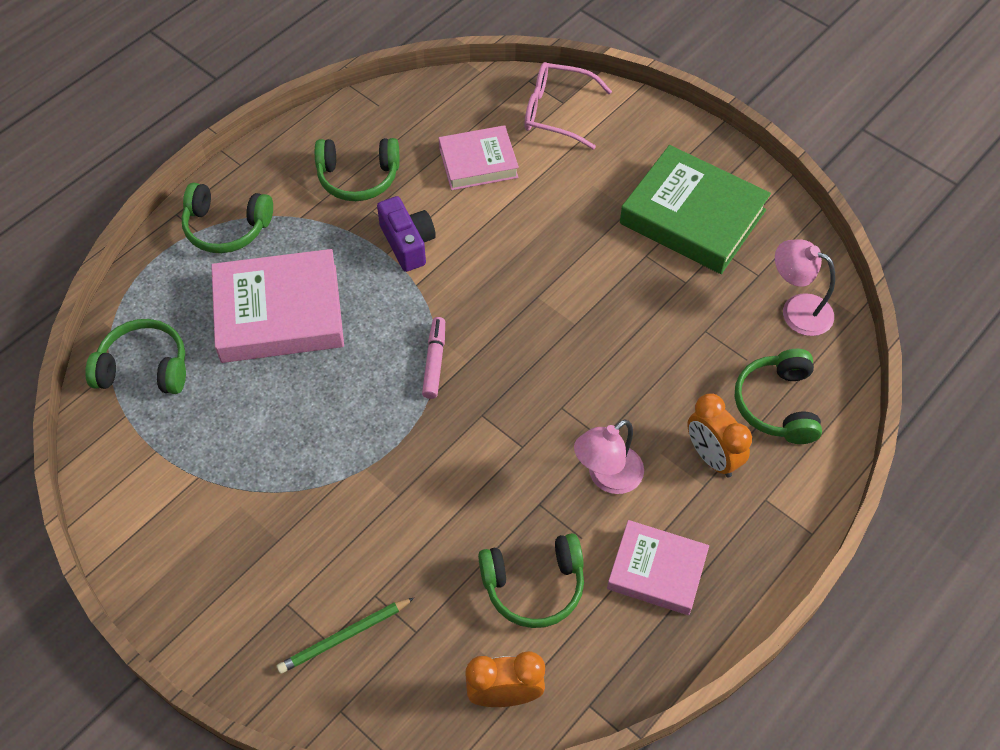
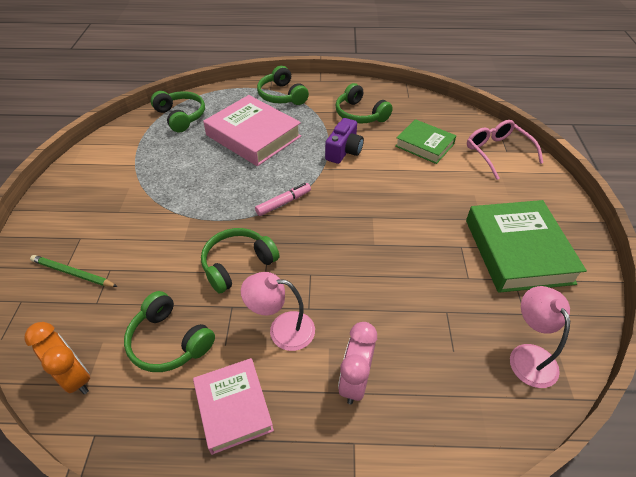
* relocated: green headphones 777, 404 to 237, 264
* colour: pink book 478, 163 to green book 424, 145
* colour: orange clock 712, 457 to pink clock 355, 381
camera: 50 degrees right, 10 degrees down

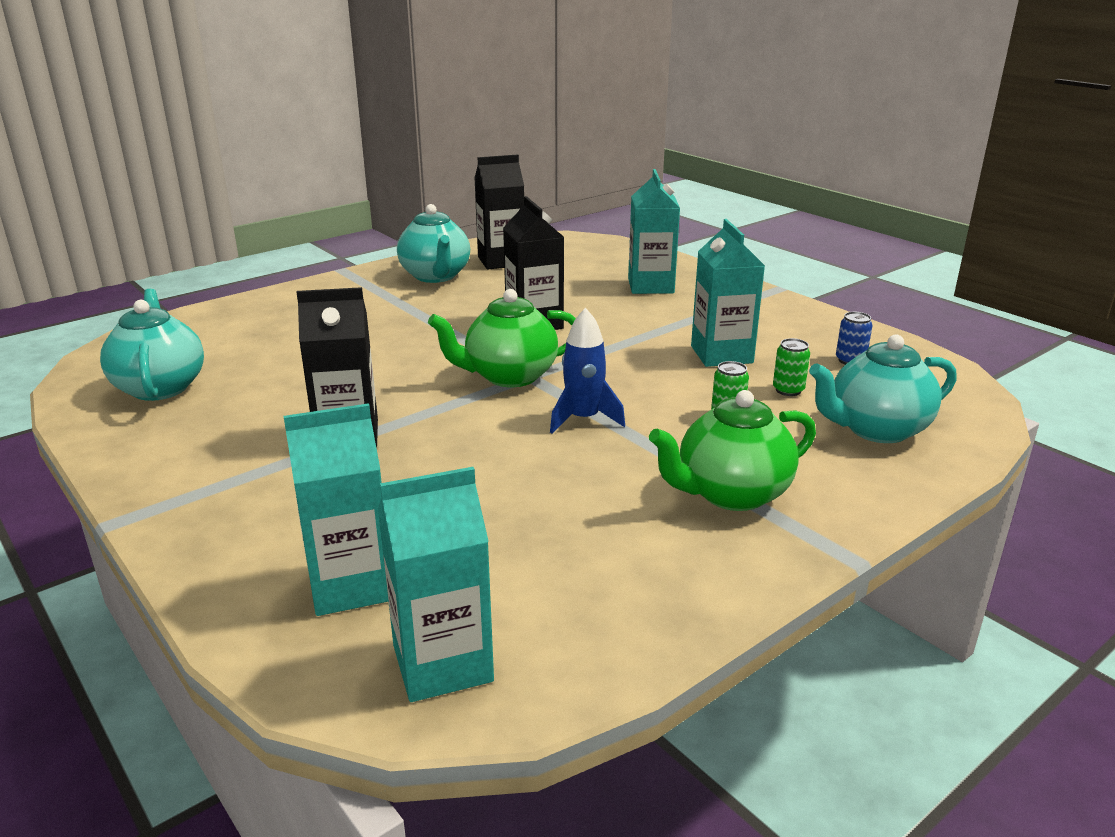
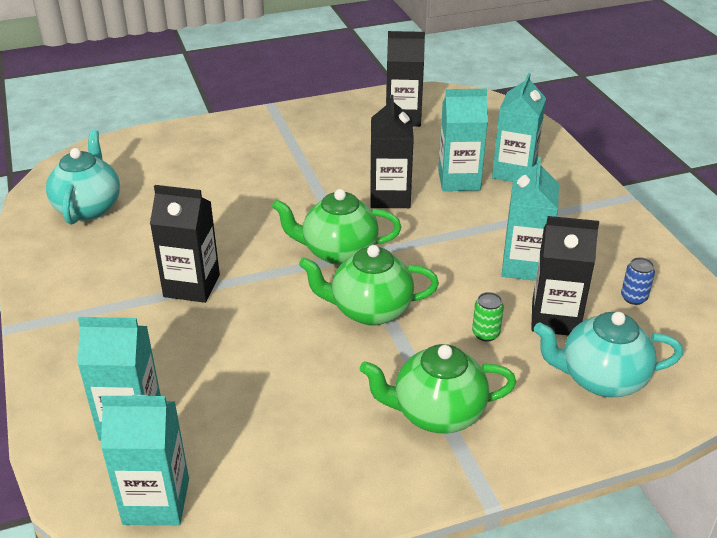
* missing: turquoise teapot 436, 276
* appeared: turquoise carton 459, 180
* exchanged: blue rocket 583, 419 to green teapot 369, 310
* exchanged: green can 788, 390 to black carton 555, 318
camera: 20 degrees right, 10 degrees up

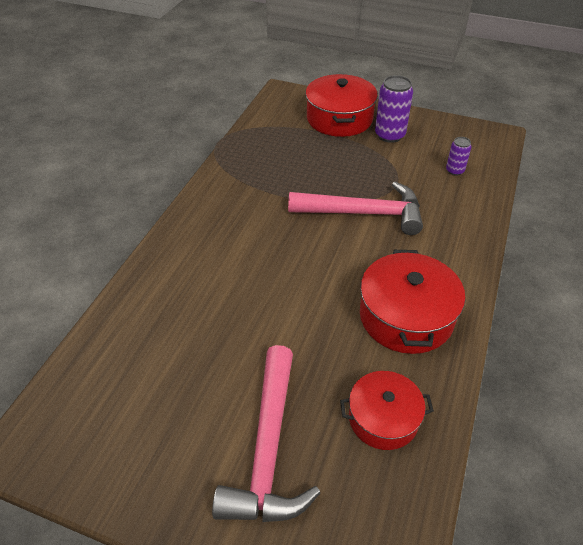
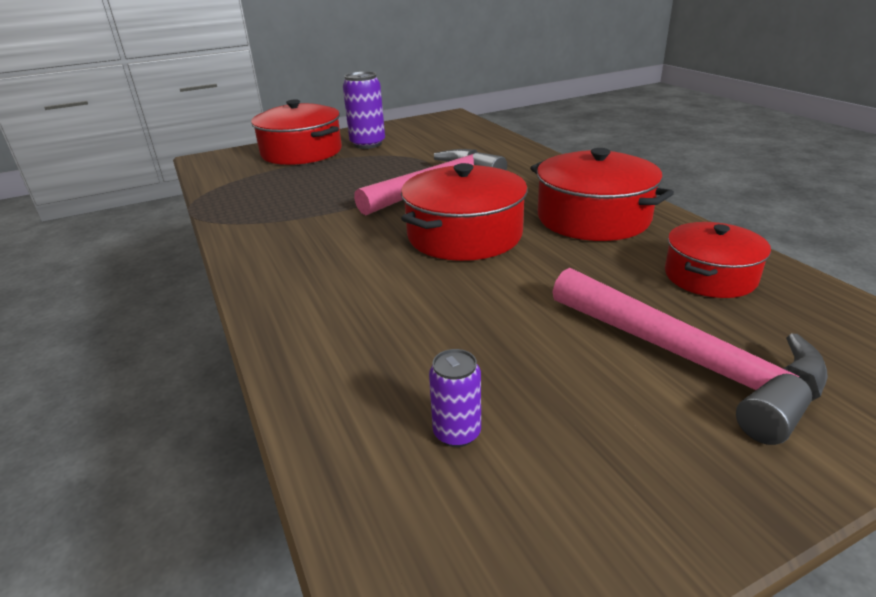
* appeared: red pot 464, 235
* relocated: purple can 455, 171 to 457, 433
camera: 45 degrees left, 15 degrees down

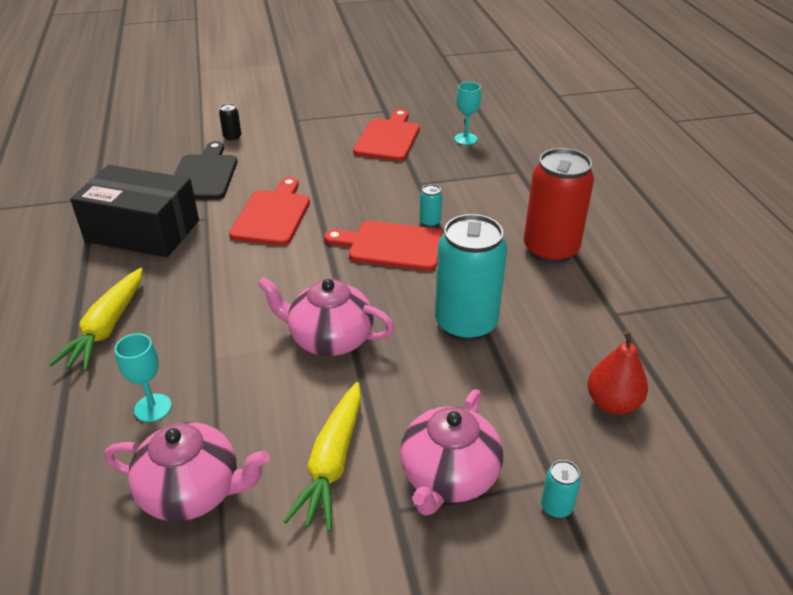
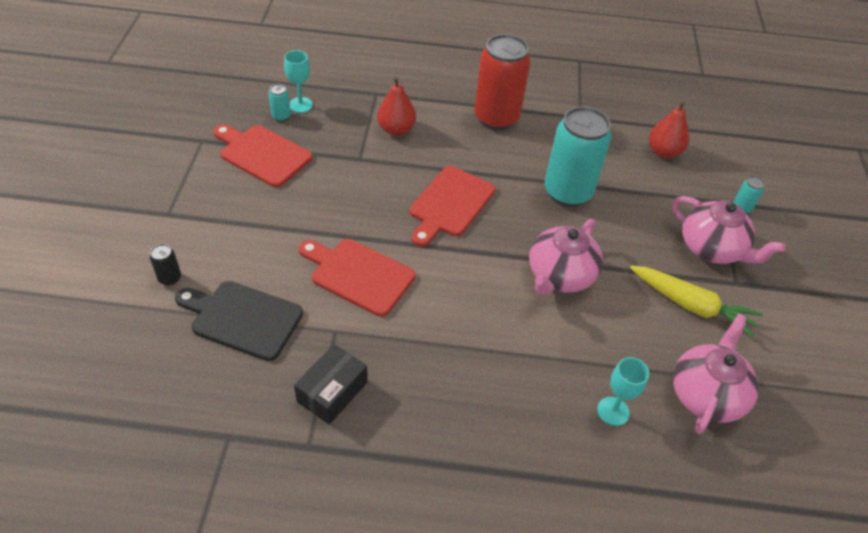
* missing: yellow carrot 107, 327
* appeared: red pear 396, 129
* relocated: turquoise can 430, 222 to 281, 116
* size: black box 142, 231 = 332, 392 x0.55
camera: 75 degrees left, 10 degrees up

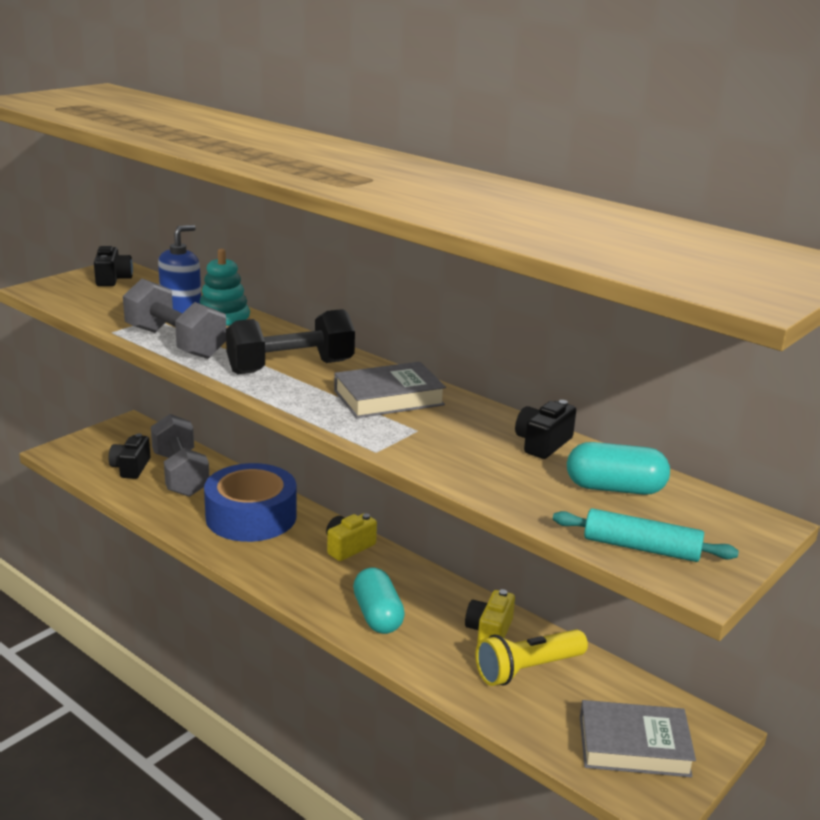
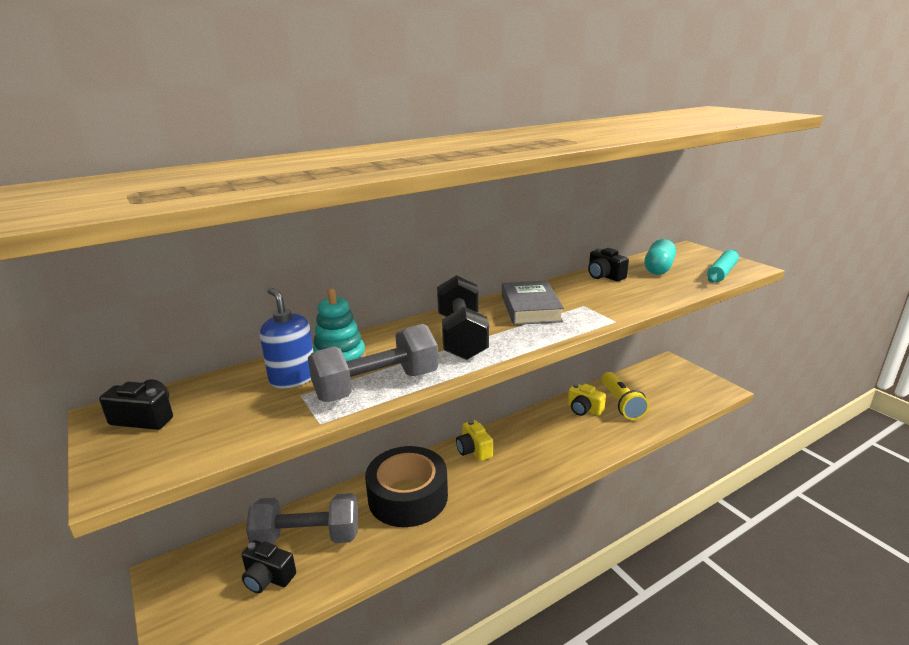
* missing: turquoise capsule 377, 615
* missing: grey book 634, 746
* colour: blue tape 251, 516 to black tape 408, 496
camera: 70 degrees left, 0 degrees up

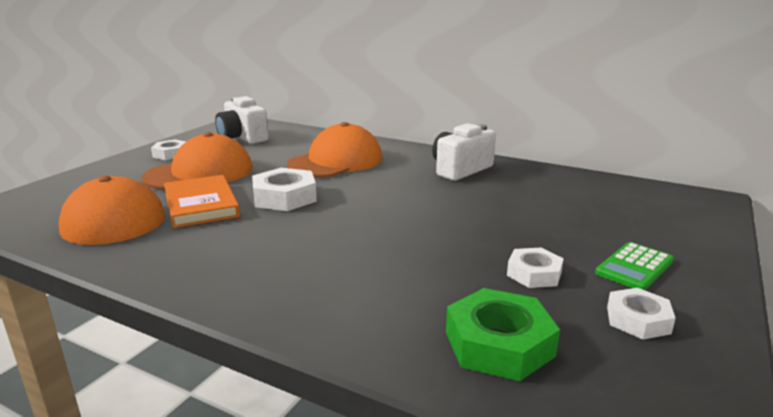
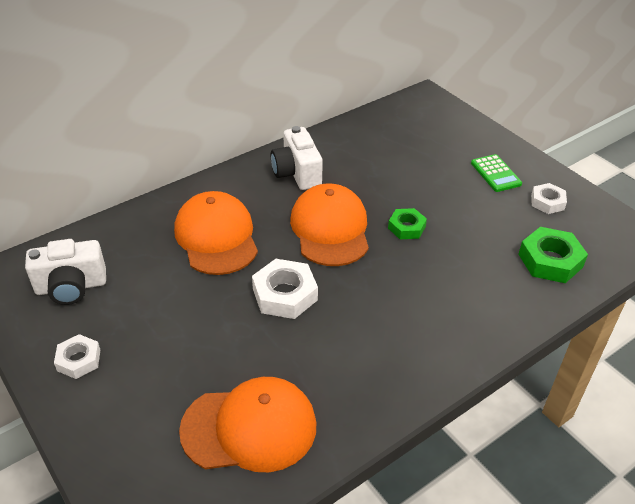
* missing: orange book 201, 205
* missing: white nut 534, 274
* appeared: green nut 406, 227
* relocated: orange cap 199, 173 to 330, 229
camera: 65 degrees left, 20 degrees up

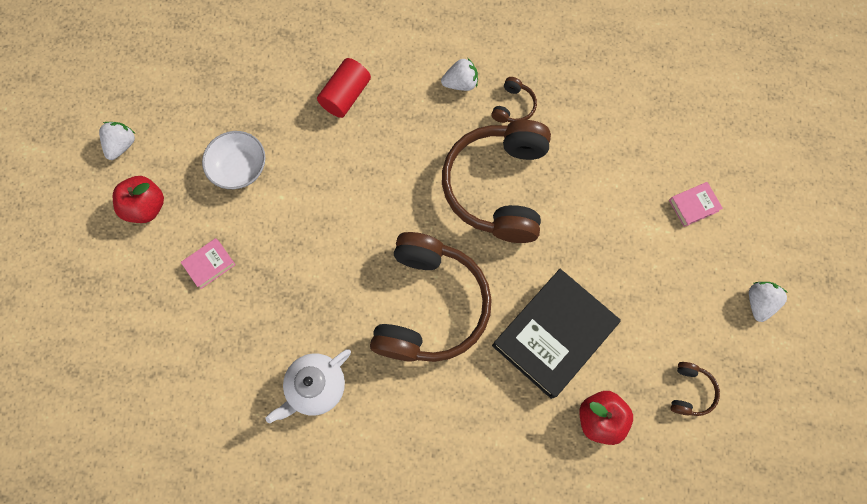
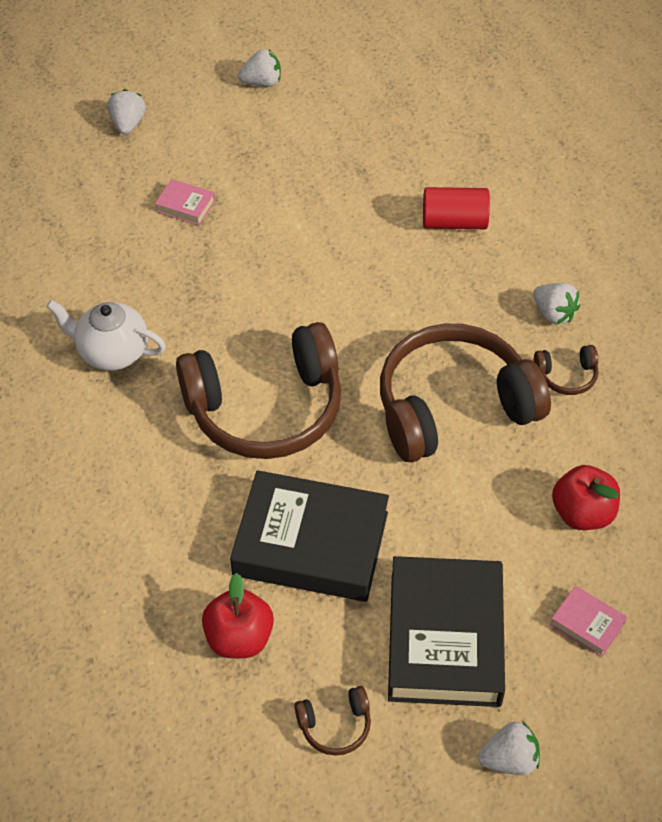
* missing: white bowl 239, 168
* appeared: white strawberry 128, 124
* appeared: black book 444, 638
* relocated: red apple 146, 207 to 582, 513
camera: 60 degrees right, 20 degrees down

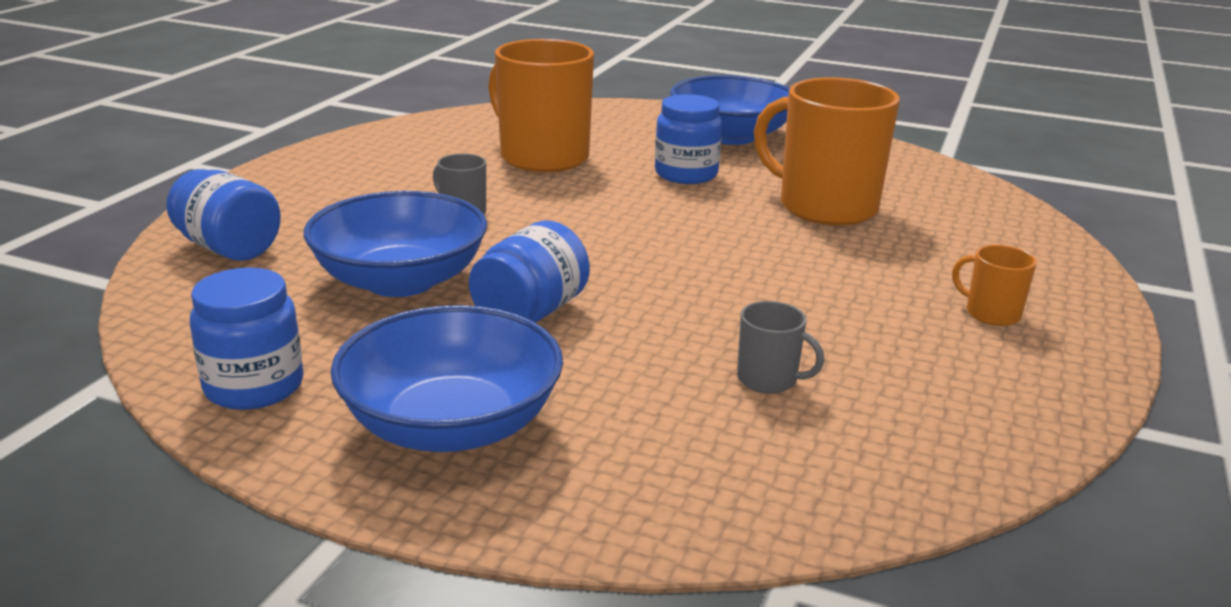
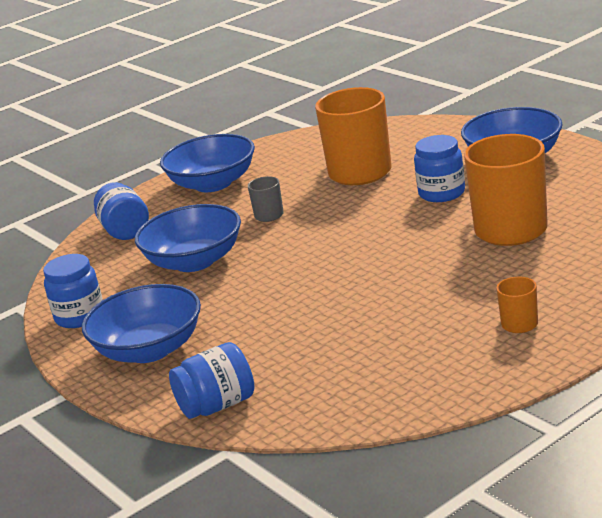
* missing: grey mug 768, 379
* appeared: blue bowl 213, 183
* relocated: blue jar 530, 313 to 217, 405
camera: 35 degrees right, 0 degrees up

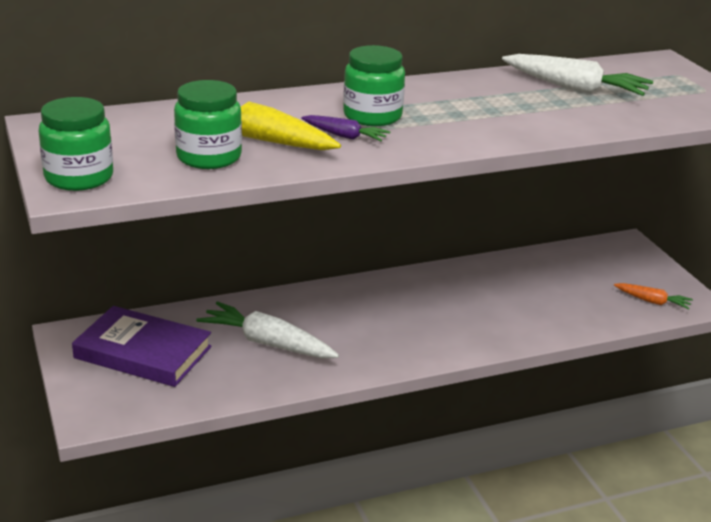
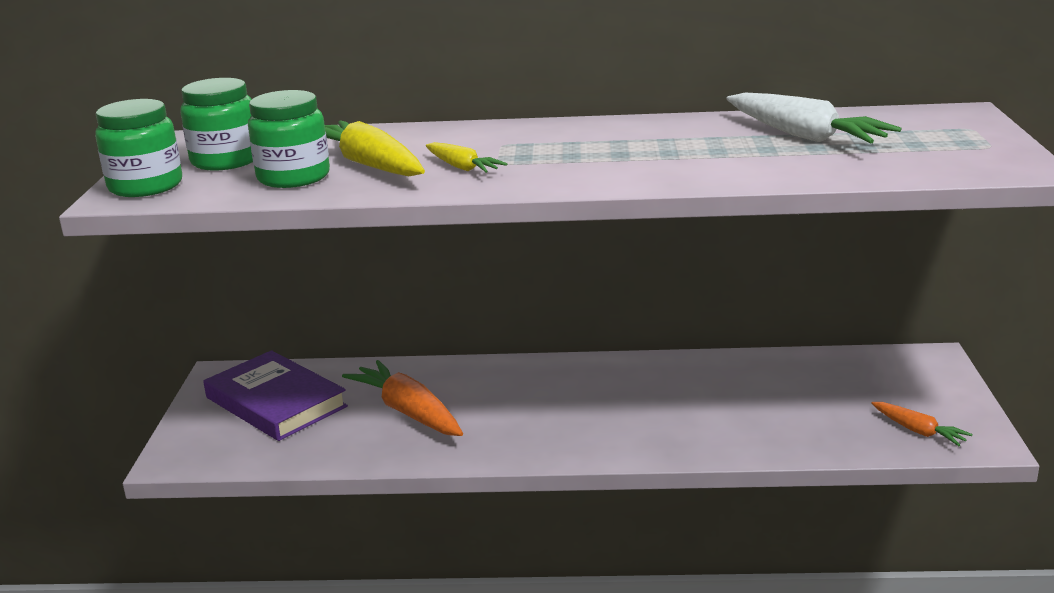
* relocated: green jar 372, 116 to 226, 161
* colour: white carrot 268, 343 to orange carrot 408, 412
* colour: purple carrot 344, 136 to yellow carrot 462, 167
camera: 25 degrees right, 5 degrees down

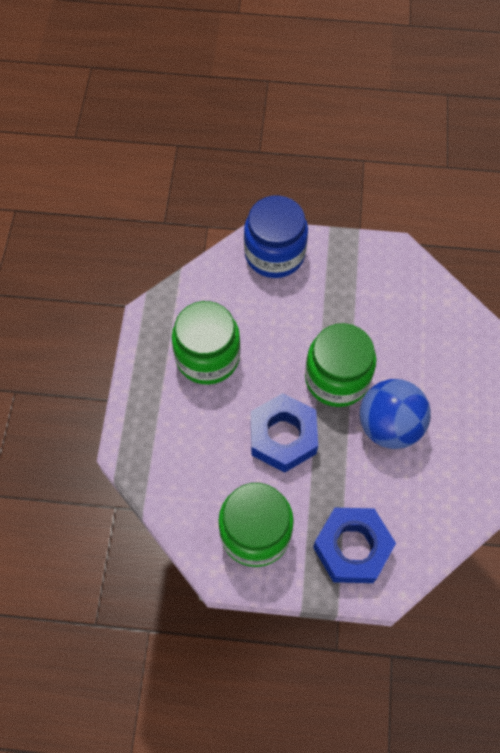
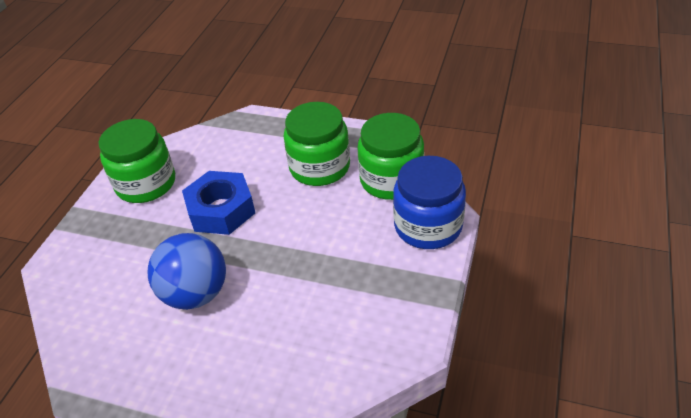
* missing: blue nut 352, 548
* relocated: green jar 337, 378 to 391, 180
camera: 105 degrees right, 20 degrees down

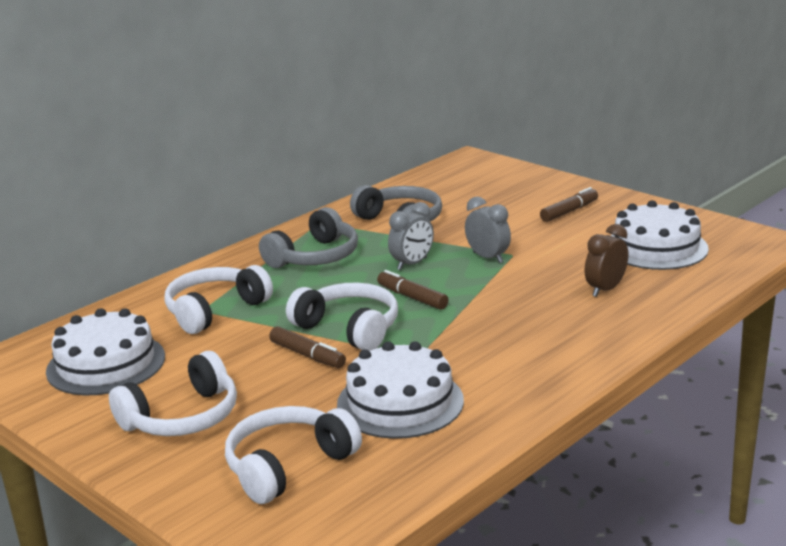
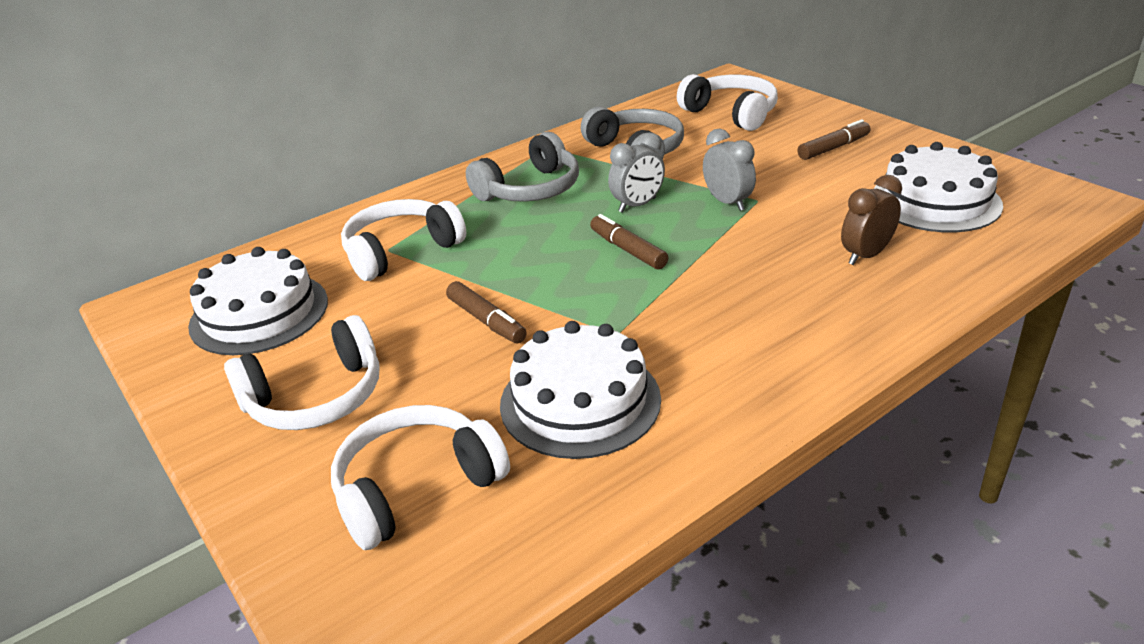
* relocated: white headphones 349, 328 to 731, 113
camera: 10 degrees right, 10 degrees up

